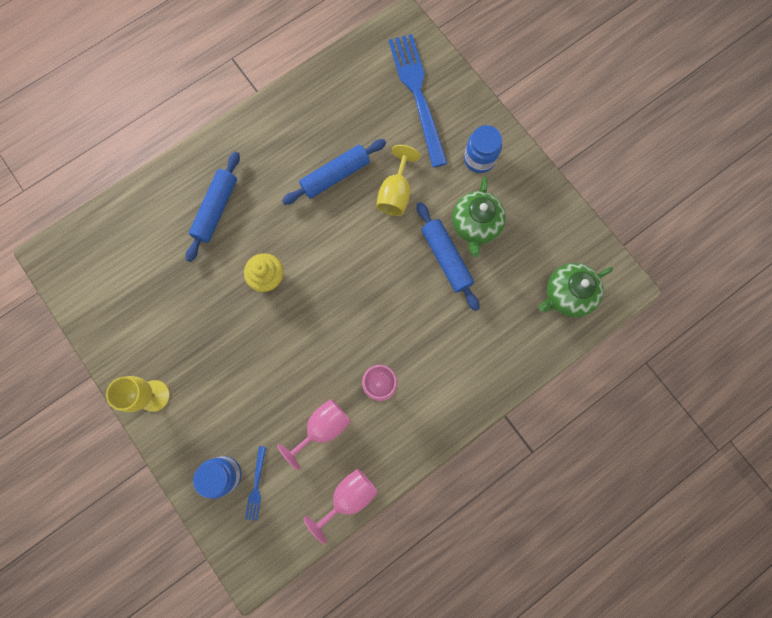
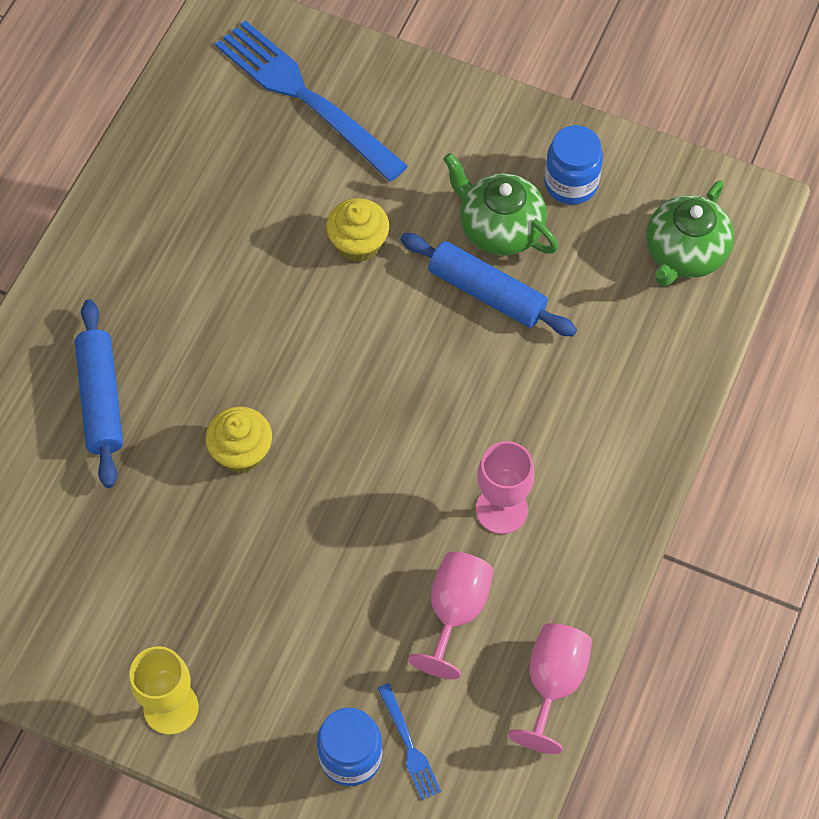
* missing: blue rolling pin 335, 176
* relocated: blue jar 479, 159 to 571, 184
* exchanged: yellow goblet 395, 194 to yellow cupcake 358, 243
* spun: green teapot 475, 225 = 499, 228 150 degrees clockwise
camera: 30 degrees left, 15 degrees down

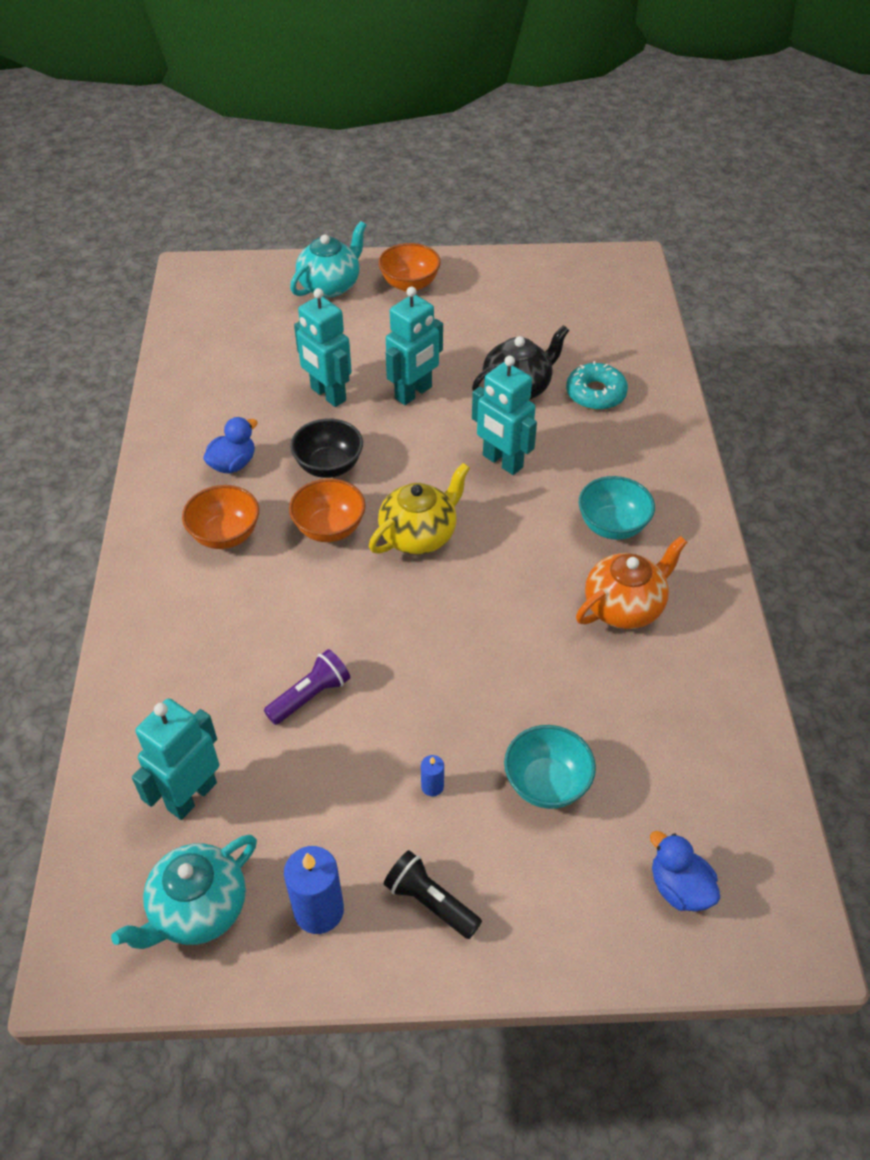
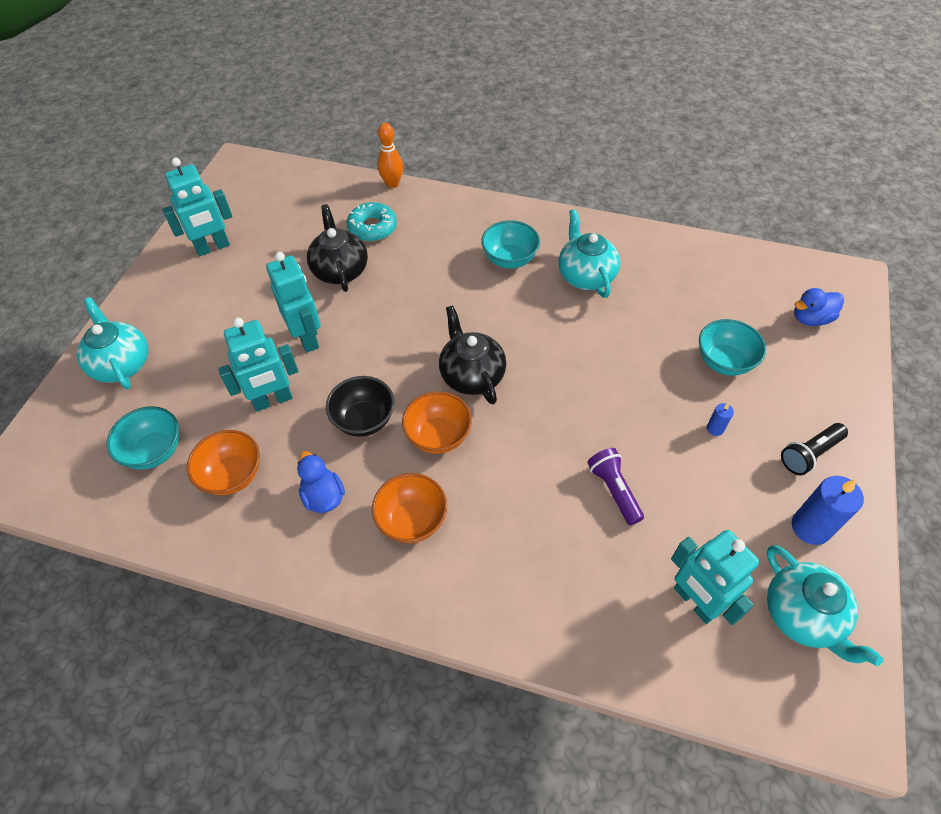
* appeared: turquoise bowl 154, 451
* appeared: orange bowling pin 392, 184
* relocated: orange bowl 409, 284 to 232, 475
* relocated: turquoise robot 502, 462 to 213, 247
* colour: yellow teapot 419, 535 to black teapot 471, 375
* colour: orange teapot 624, 606 to turquoise teapot 585, 276
camera: 70 degrees left, 5 degrees up

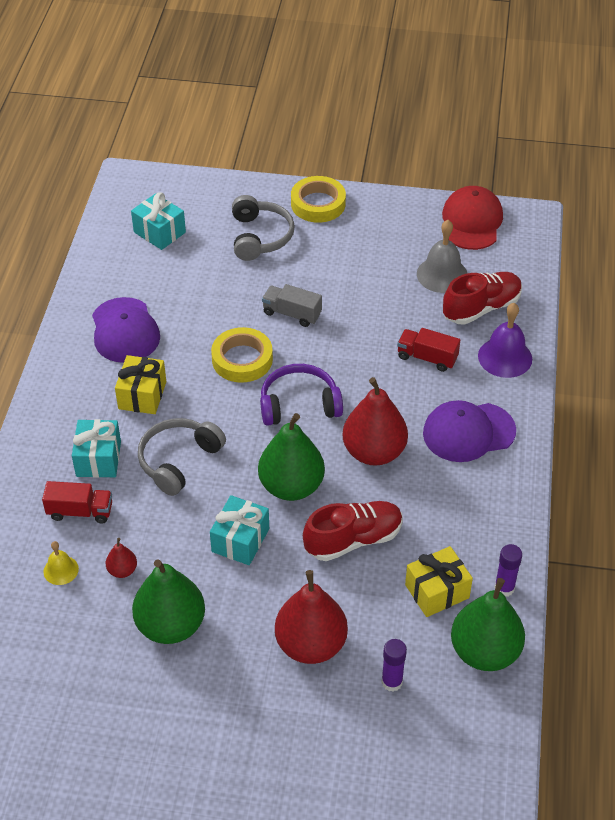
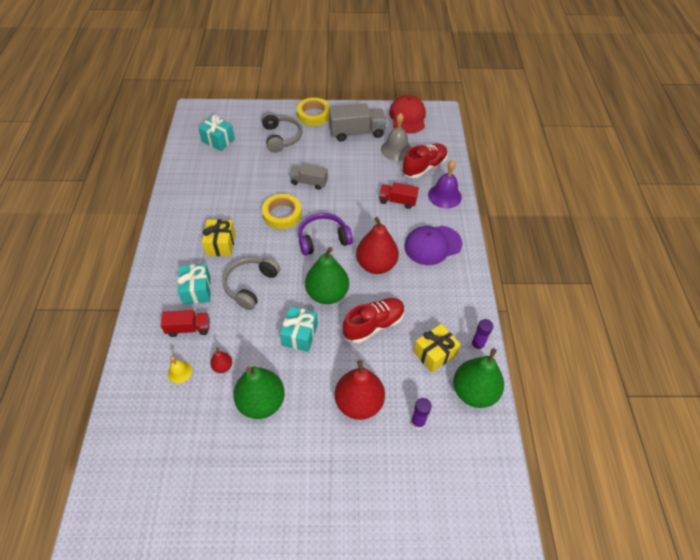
* missing: purple cap 125, 330
* appeared: grey truck 357, 132
camera: 10 degrees left, 5 degrees up

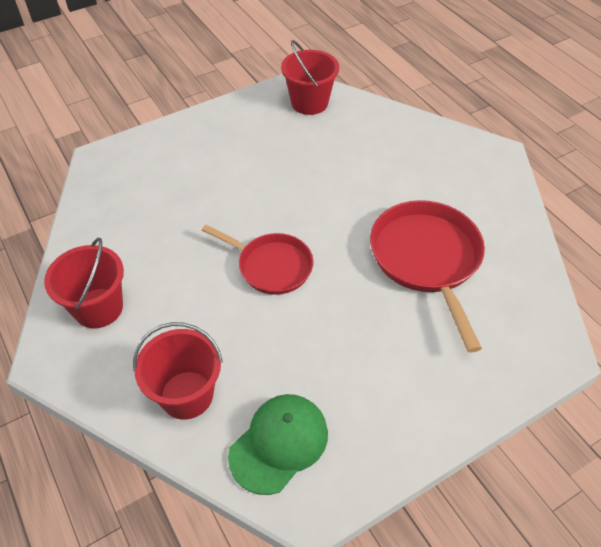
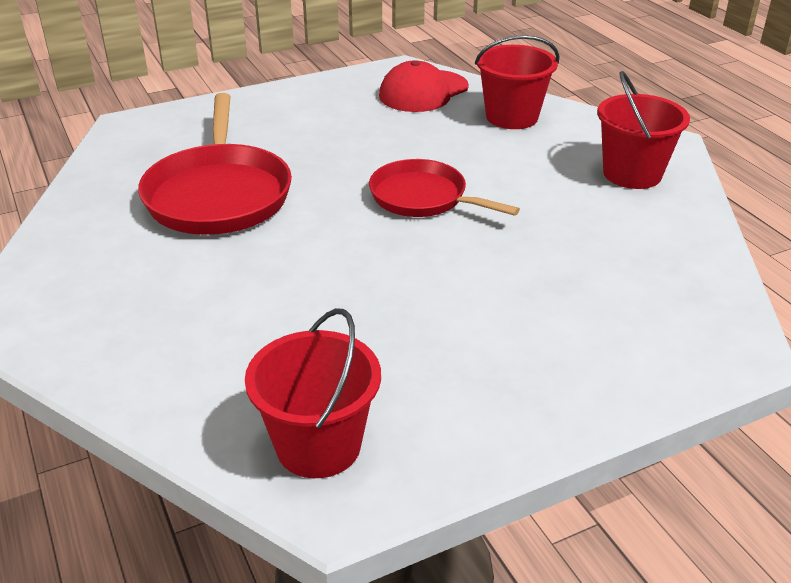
* colour: green cap 279, 443 to red cap 423, 92
camera: 175 degrees left, 15 degrees down

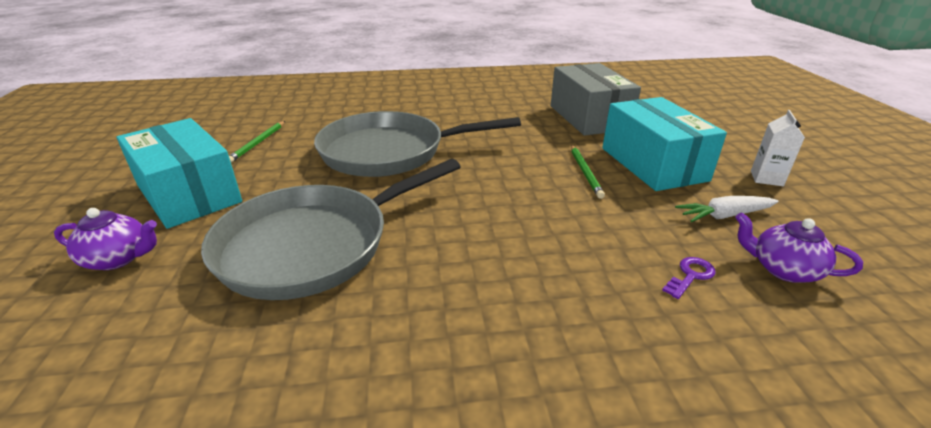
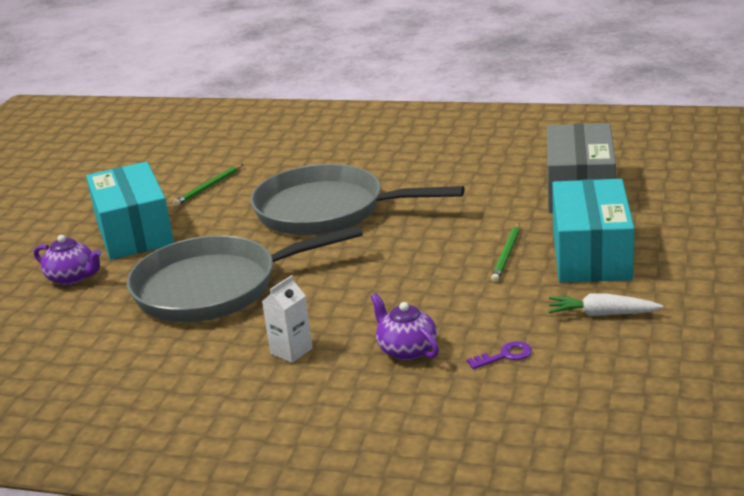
* relocated: purple teapot 783, 269 to 406, 350
* relocated: white carton 766, 178 to 291, 351
camera: 25 degrees right, 5 degrees down

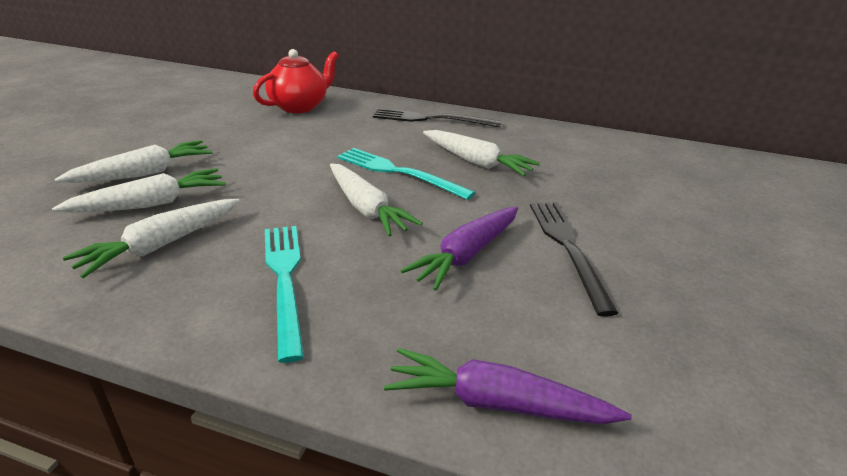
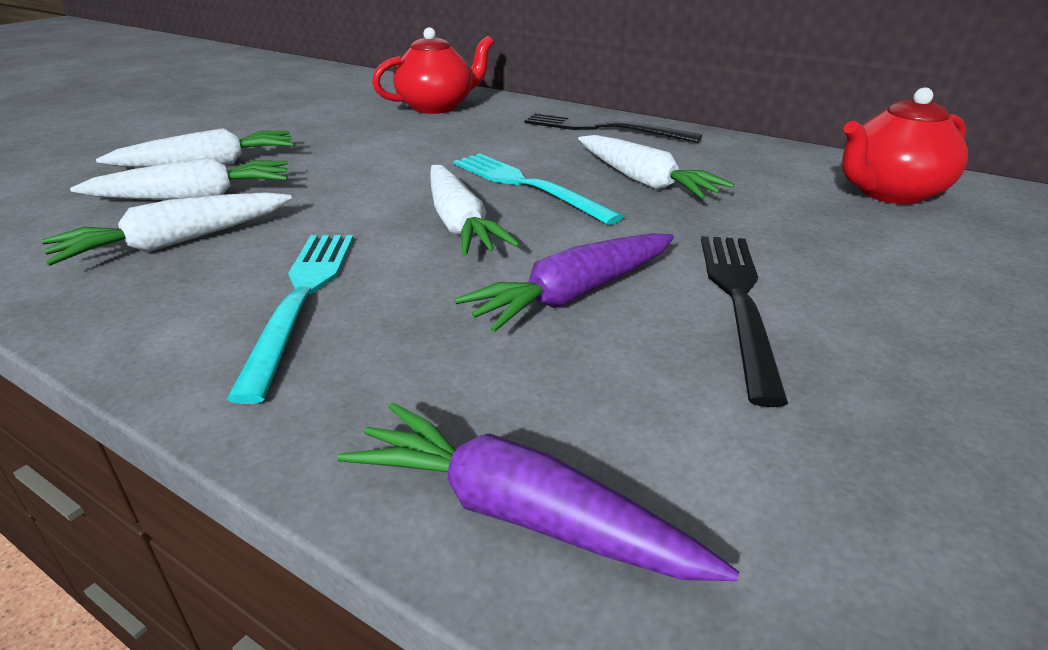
* appeared: red teapot 889, 193
camera: 15 degrees right, 0 degrees up

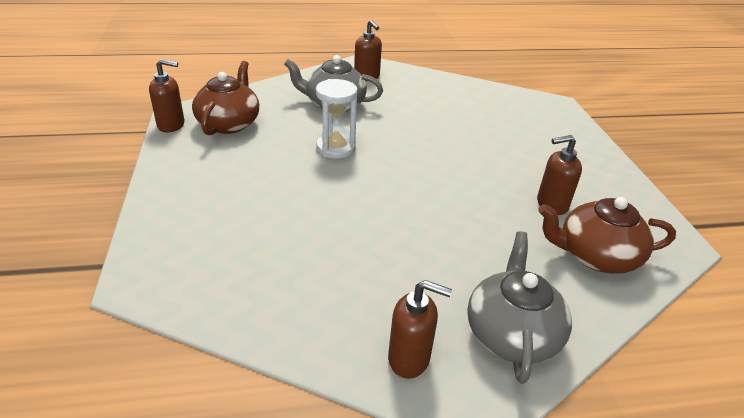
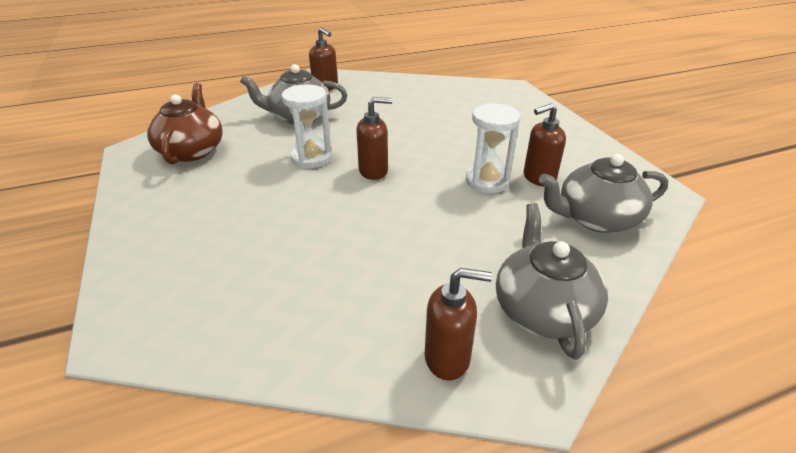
* appeared: white hourglass 487, 181
* relocated: brown soap dispenser 171, 125 to 374, 171
* colour: brown teapot 595, 256 to grey teapot 595, 218
camera: 10 degrees left, 0 degrees up

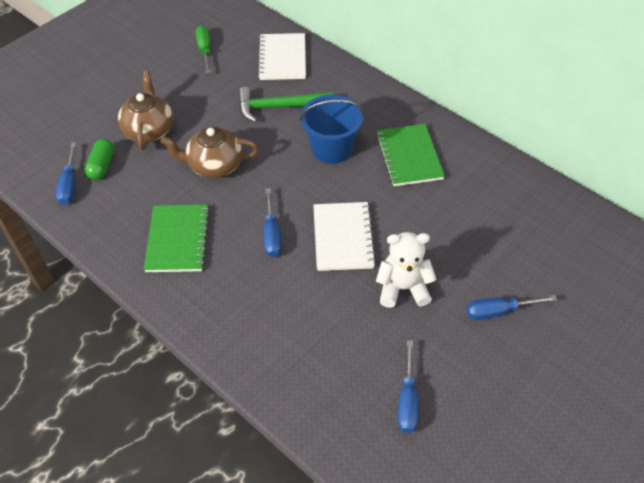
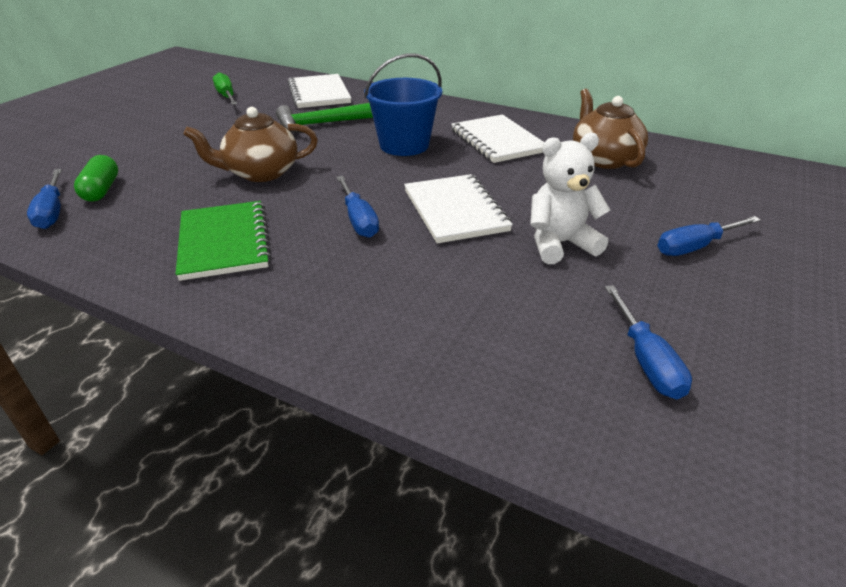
* relocated: brown teapot 149, 130 to 604, 159
* colour: green notebook 409, 156 to white notebook 497, 141
camera: 15 degrees left, 15 degrees down

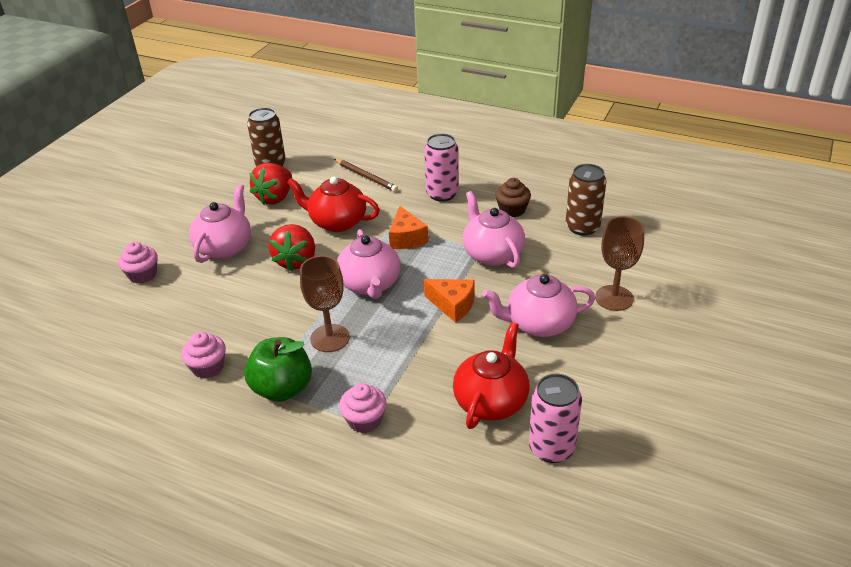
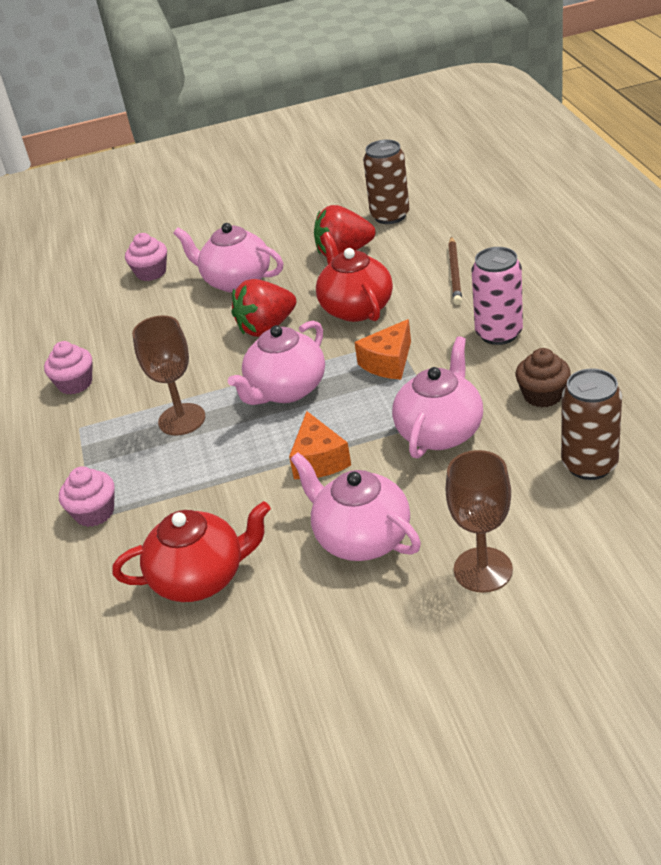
* missing: green apple 282, 388
* missing: pink can 551, 448
* spun: pink teapot 224, 247 = 236, 281 135 degrees counterclockwise
camera: 55 degrees right, 0 degrees up

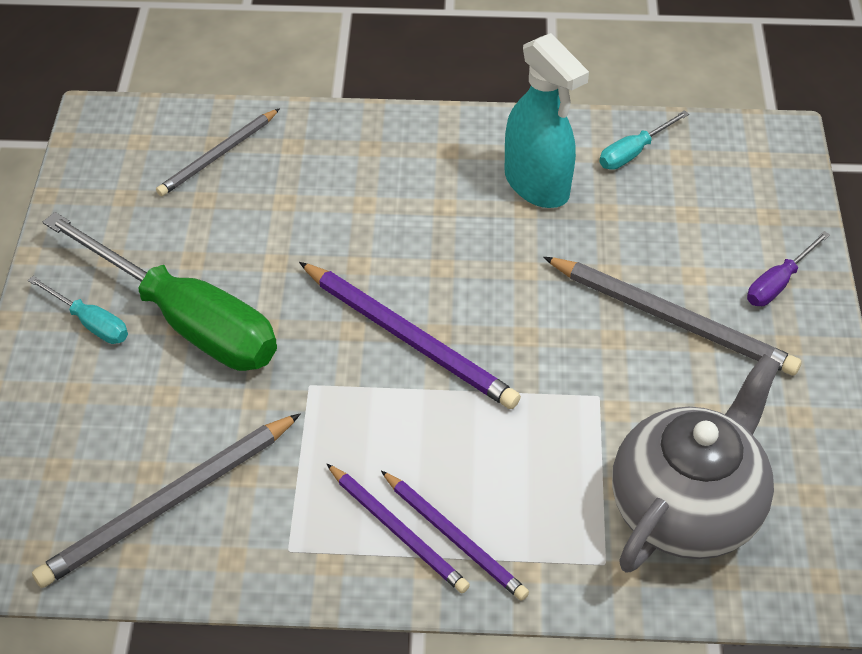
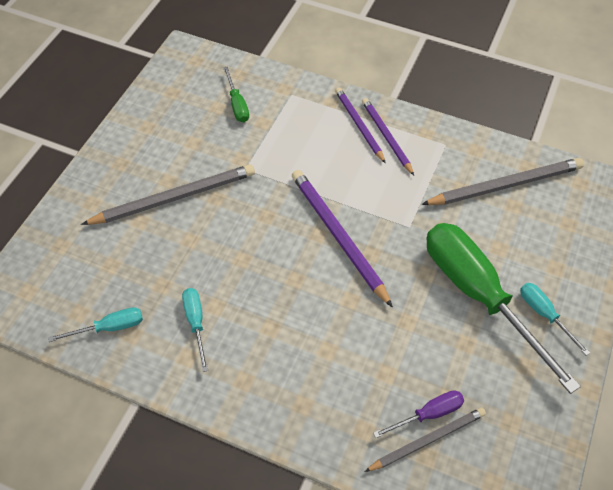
* relocated: purple screwdriver 778, 283 to 428, 414
* exchanged: turquoise spray bottle 537, 185 to turquoise screwdriver 196, 323
* exchanged: grey teapot 686, 507 to green screwdriver 237, 105
* spun: grey pencil 672, 319 = 174, 198 105 degrees clockwise
camera: 160 degrees left, 5 degrees up

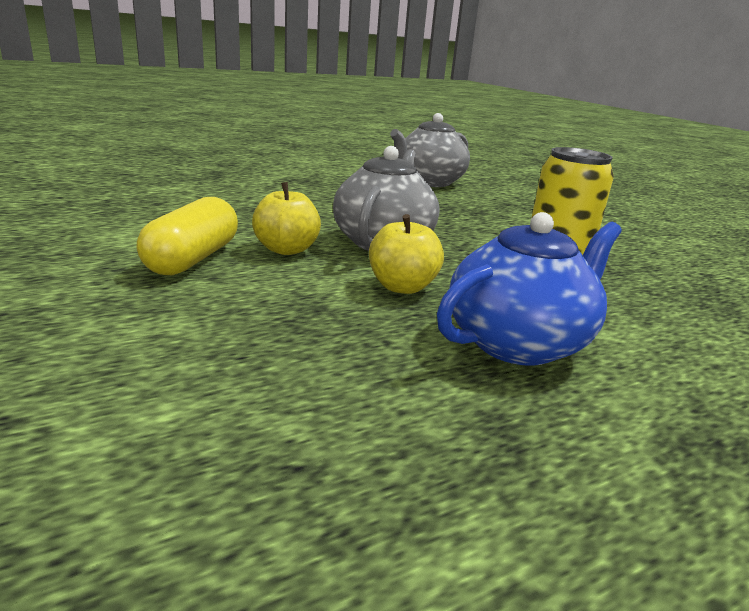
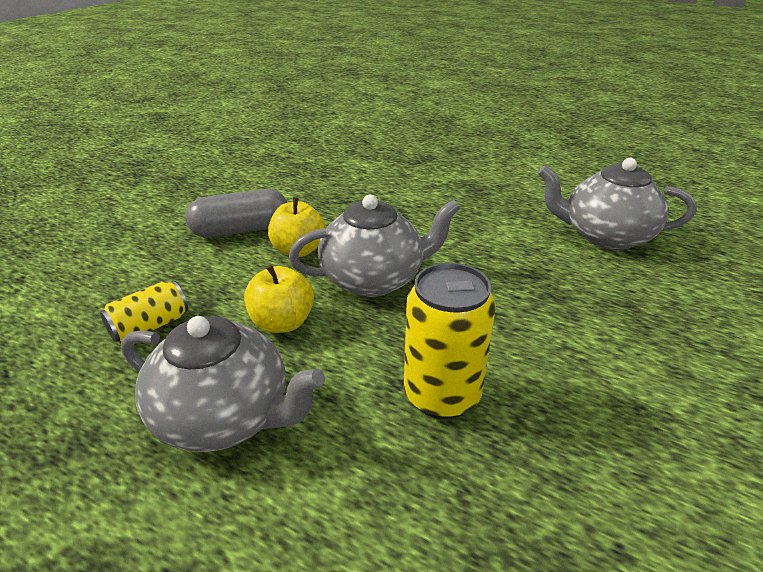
* appeared: yellow can 150, 326
* colour: yellow capsule 192, 259 to grey capsule 241, 230
* colour: blue teapot 518, 342 to grey teapot 225, 416
camera: 60 degrees right, 10 degrees up

